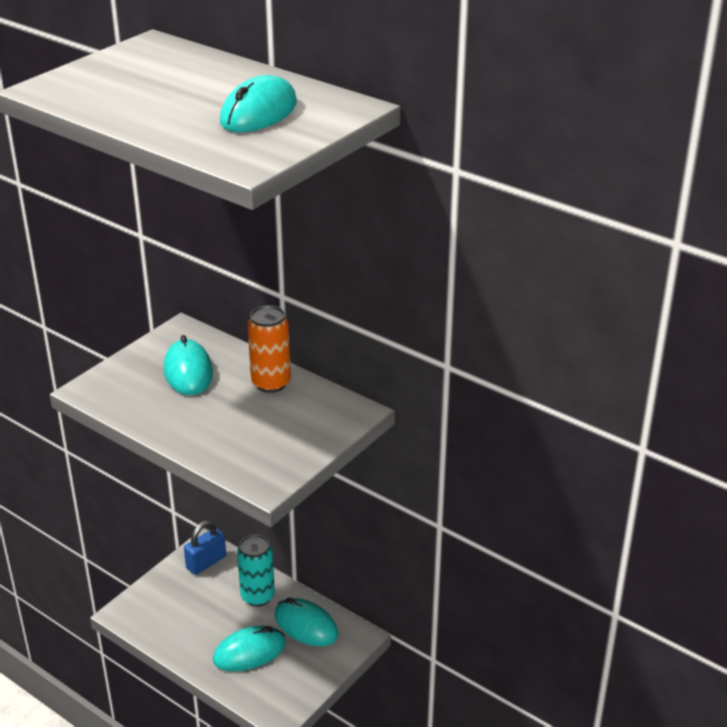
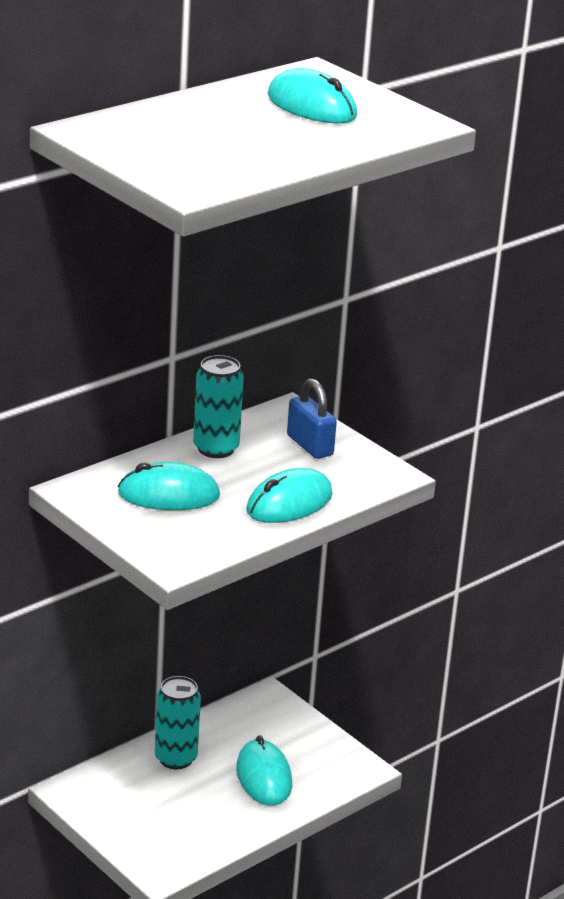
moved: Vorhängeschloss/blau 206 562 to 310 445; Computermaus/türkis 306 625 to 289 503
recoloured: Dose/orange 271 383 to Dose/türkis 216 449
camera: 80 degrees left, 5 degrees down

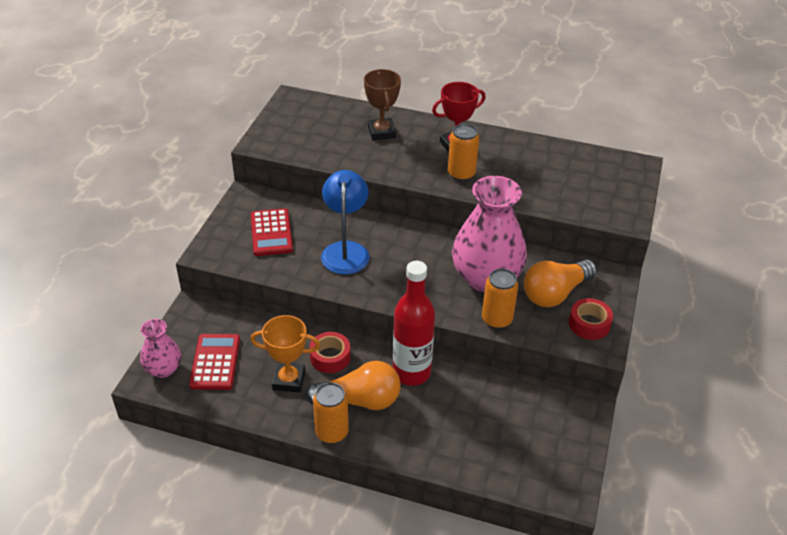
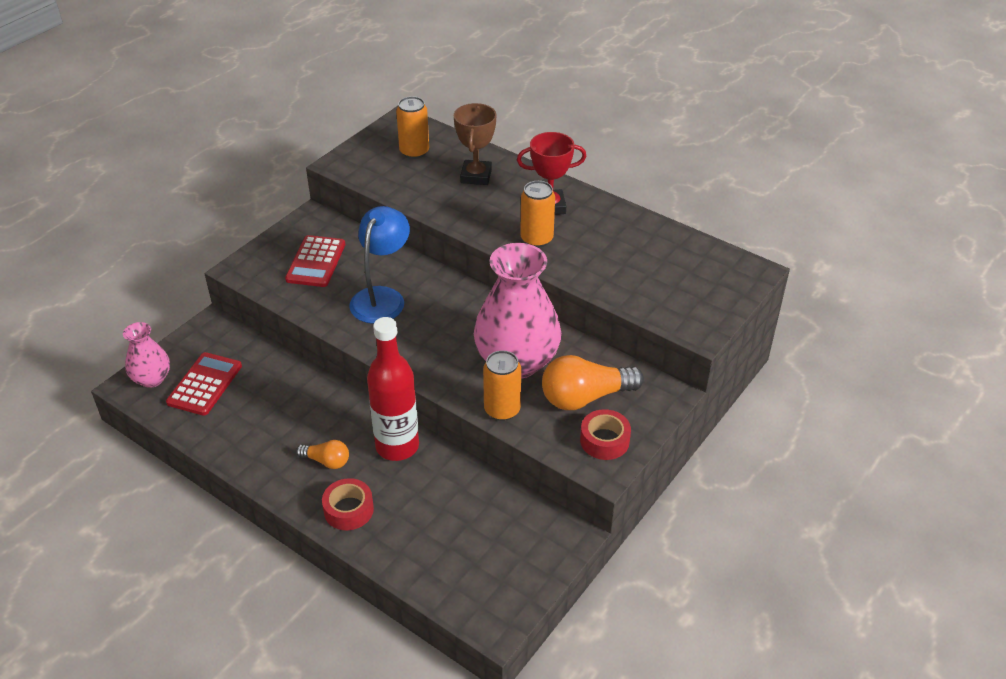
removed: Pokal/orange 289 380
moved: Klebeband/rot 330 357 to 348 510; Dose/orange 332 432 to 414 152
resized: Glühbirne/orange 359 400 = 326 461 x0.53
camera: 20 degrees right, 0 degrees up

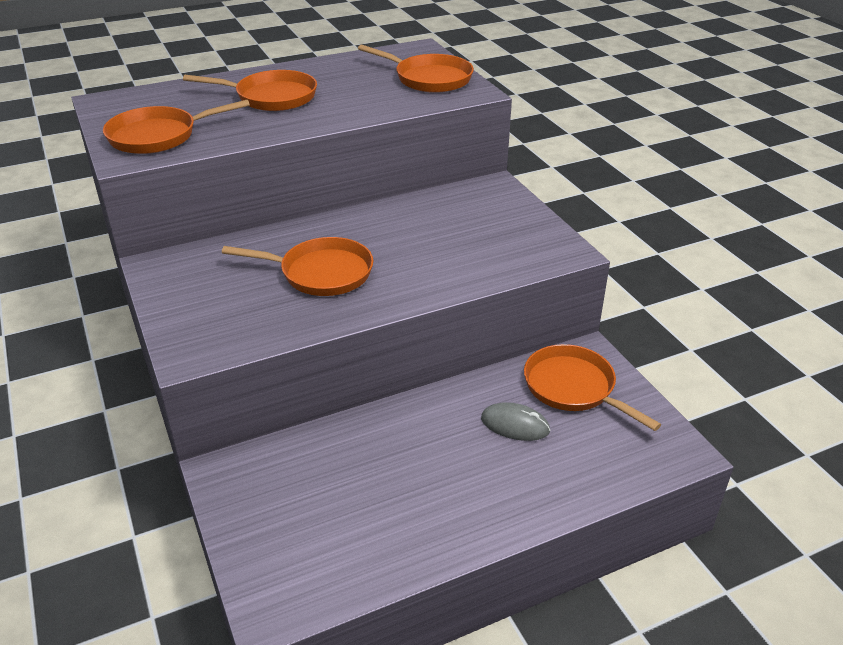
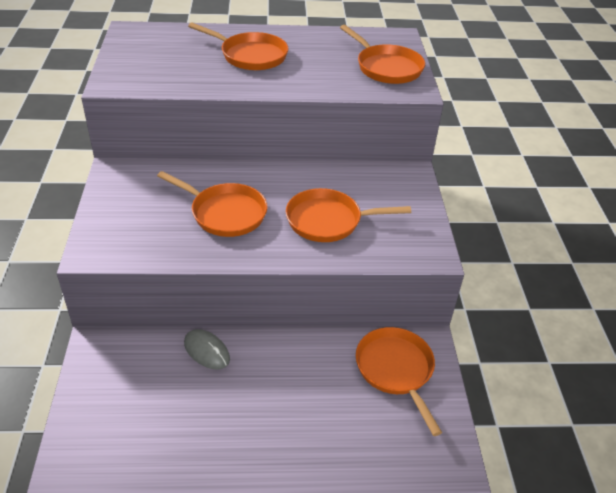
moved: Pfanne/orange 159 136 to 328 221; Computermaus/grau 515 425 to 206 351
camera: 20 degrees right, 5 degrees up

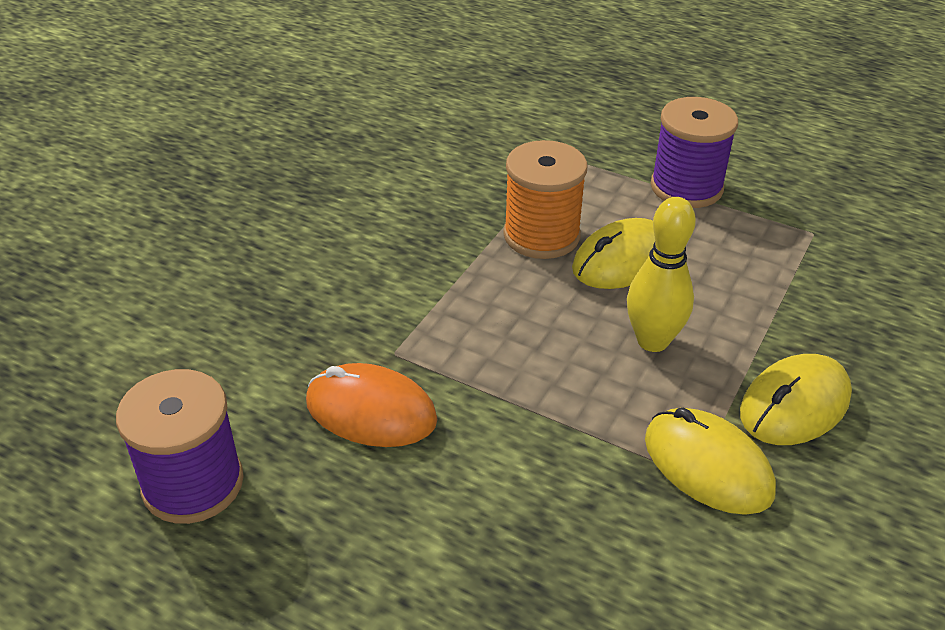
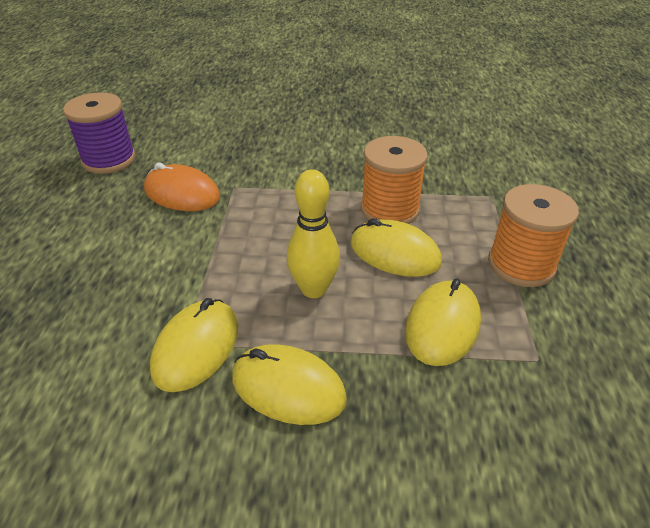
added: Computermaus/gelb 442 326
recoloured: Garnrolle/lila 686 187 to Garnrolle/orange 521 265
turned: Computermaus/orange 371 411 = 182 193 60 degrees counterclockwise
camera: 65 degrees right, 0 degrees up

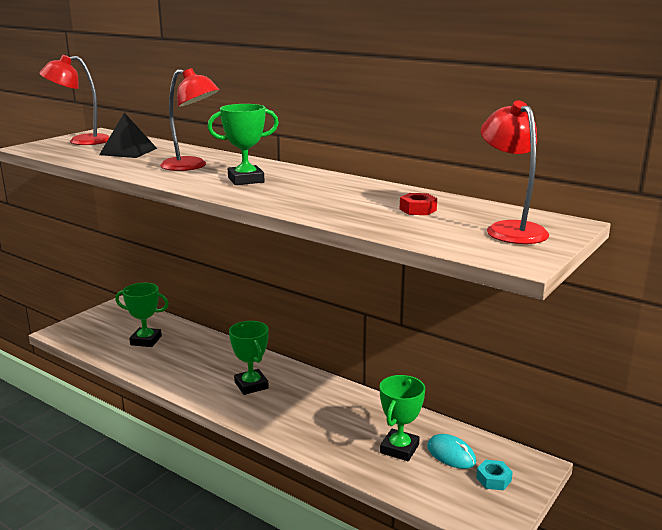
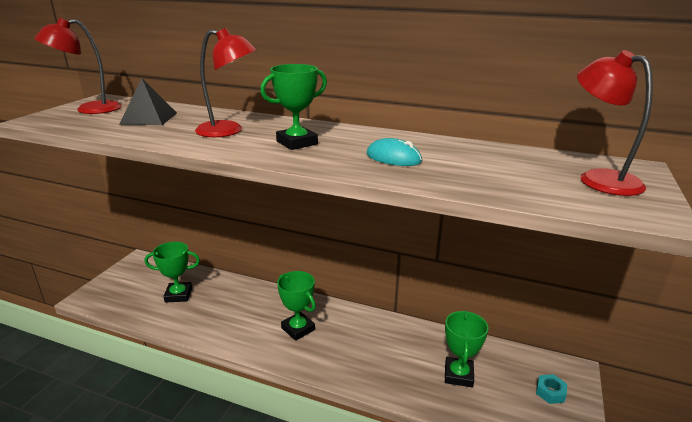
removed: Sechskantmutter/rot 418 210
moved: Computermaus/türkis 451 454 to 393 158
camera: 15 degrees left, 5 degrees up

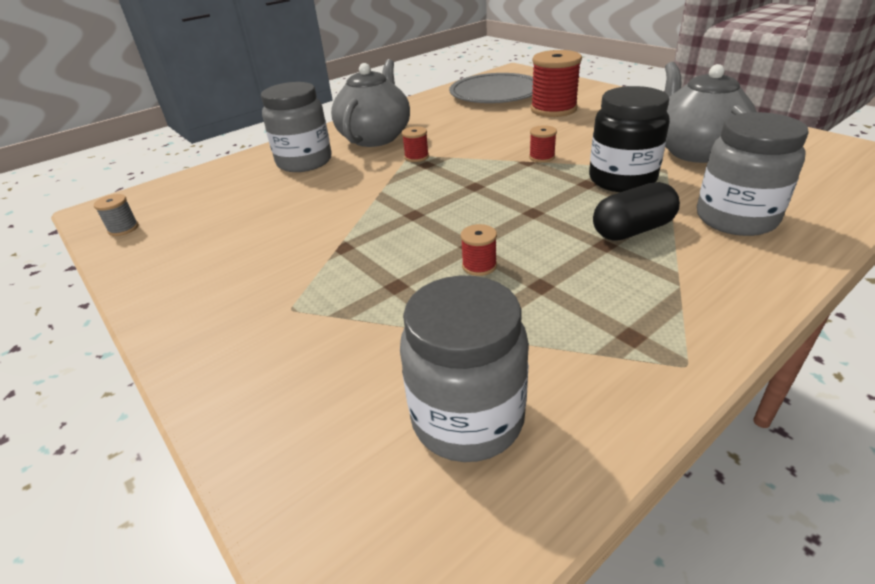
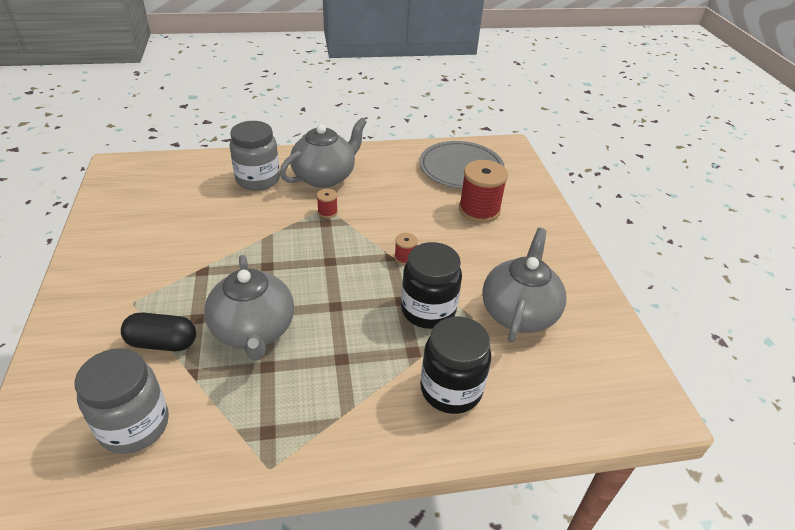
removed: Garnrolle/grau 123 228
moved: Kapsel/schwarz 632 230 to 162 343
replaced: Garnrolle/rot 479 266 to Teekanne/grau 253 331
recoloured: Einmachglas/grau 736 219 to Einmachglas/schwarz 451 389
camera: 25 degrees right, 5 degrees up

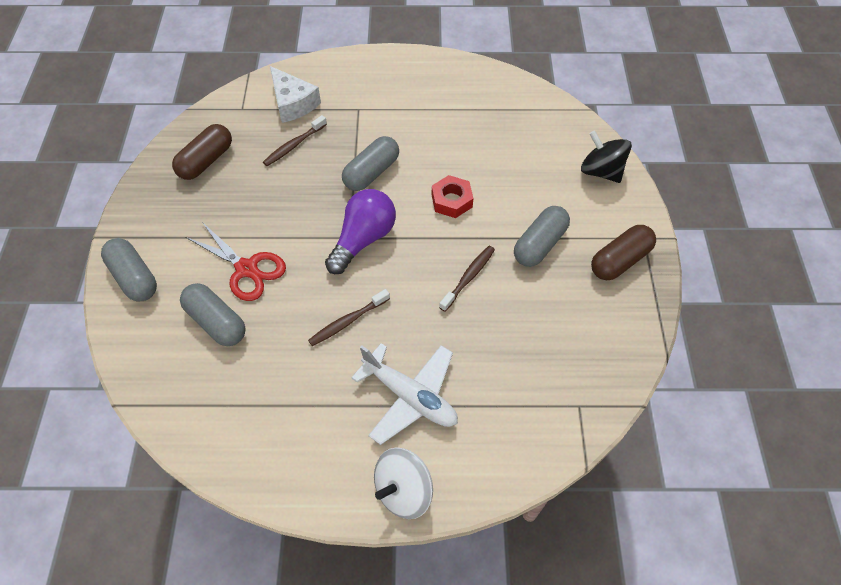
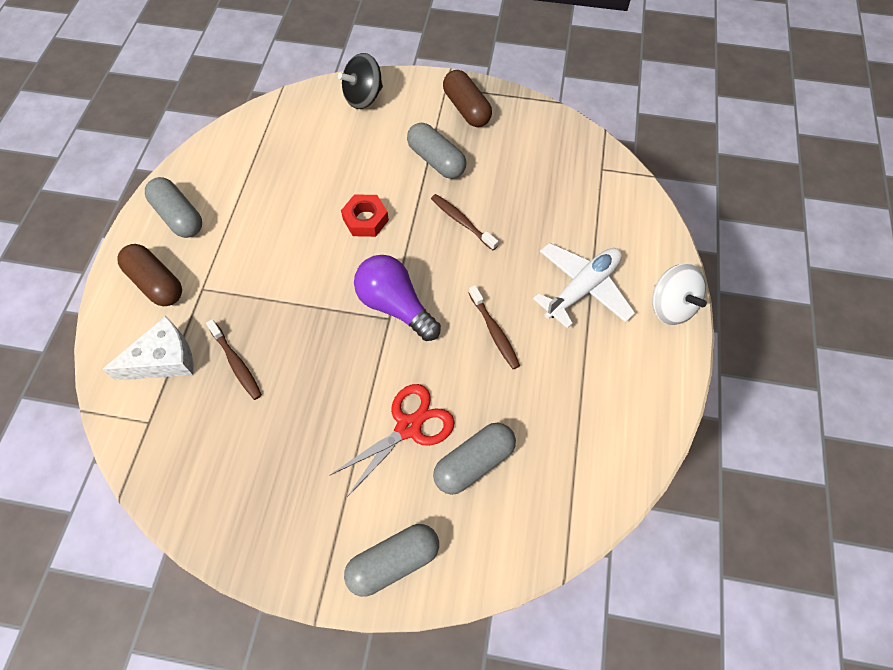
moved: Kapsel/braun 206 161 to 156 283; Kapsel/grau 371 173 to 179 216
camera: 80 degrees left, 5 degrees up

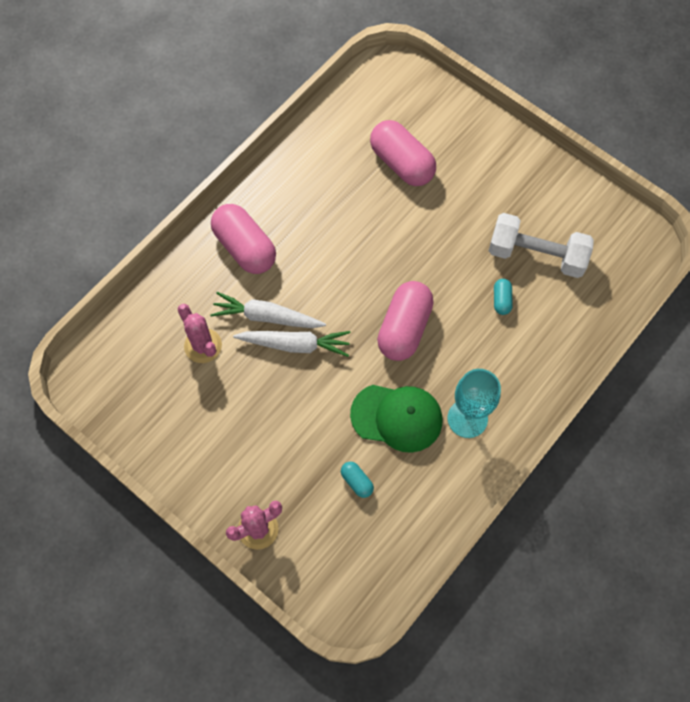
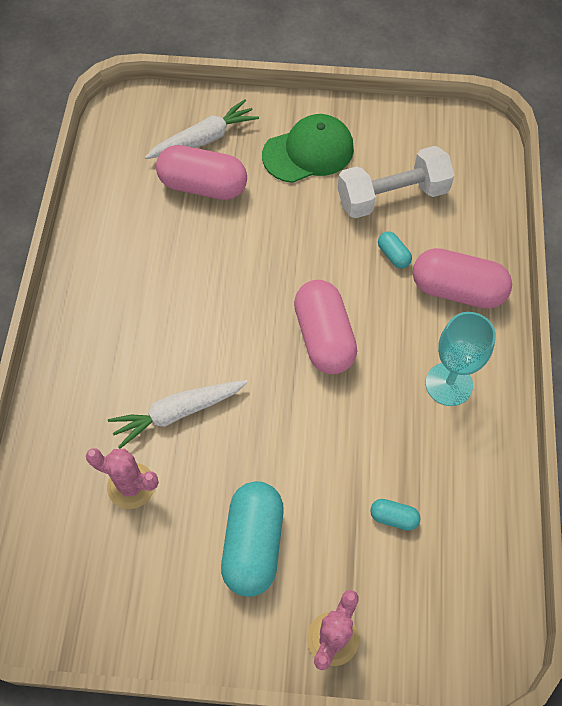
added: Kapsel/türkis 253 544
moved: Kapsel/rosa 245 248 to 457 290; Karotte/weiß 295 344 to 204 139; Kappe/grün 397 417 to 308 152
camera: 35 degrees left, 5 degrees down

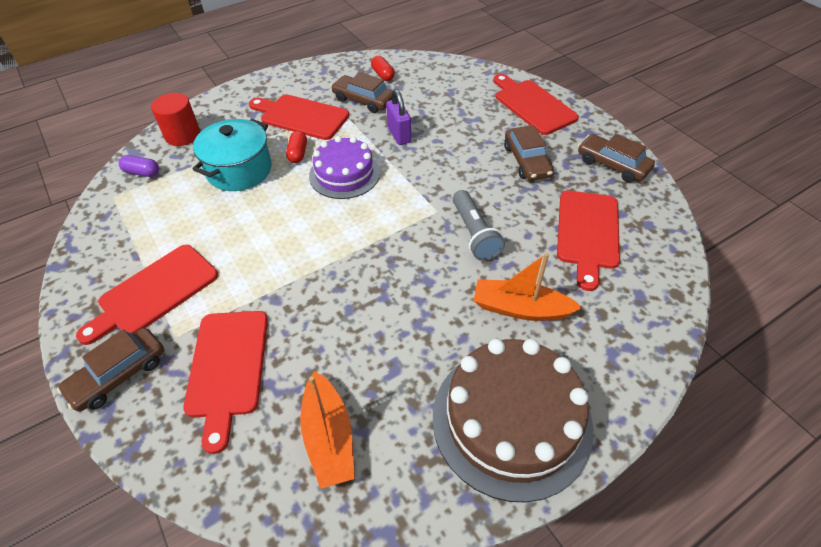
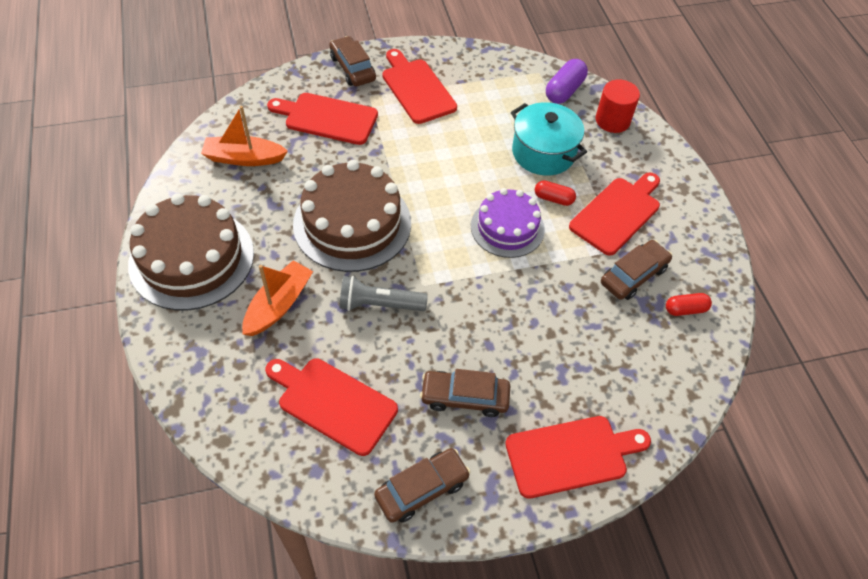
removed: Vorhängeschloss/lila 399 135
added: Kuchen/braun 352 223
resized: Kapsel/lila 142 172 = 564 91 x1.56
camera: 105 degrees right, 5 degrees up

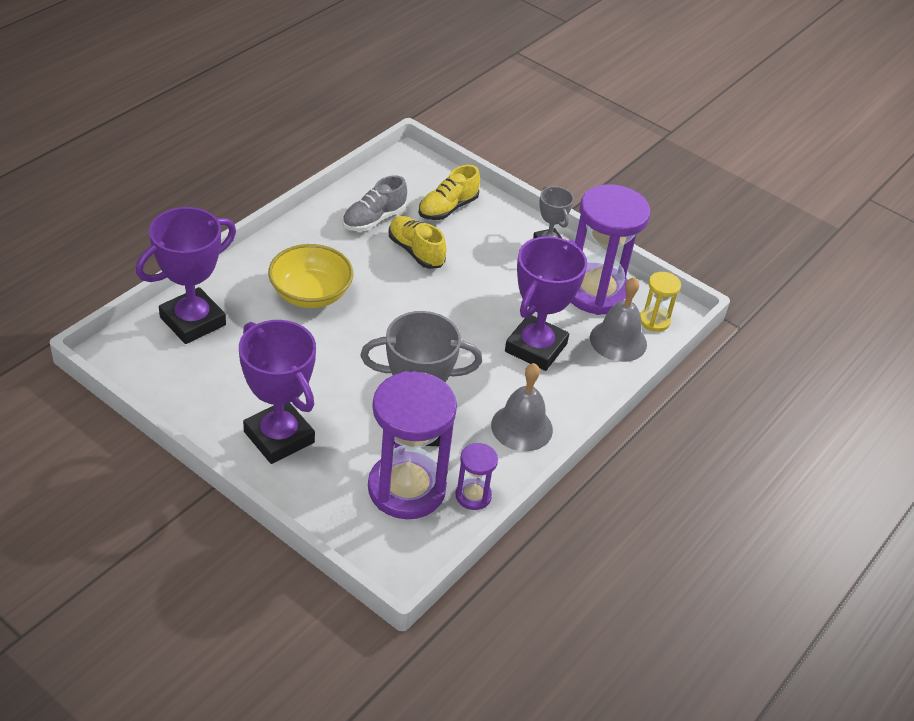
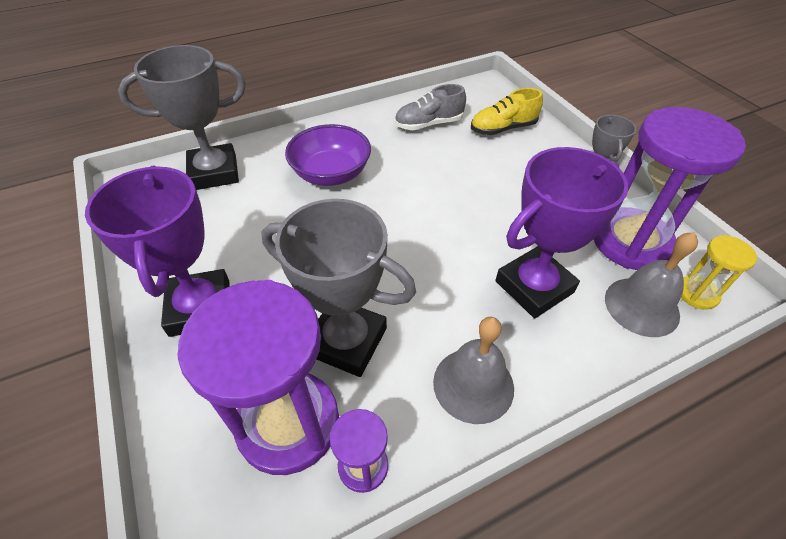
removed: Schuh/gelb 416 251
recoloured: Pokal/lila 193 321 to Pokal/grau 214 172; Schüssel/gelb 310 294 to Schüssel/lila 331 174
camera: 30 degrees right, 5 degrees up

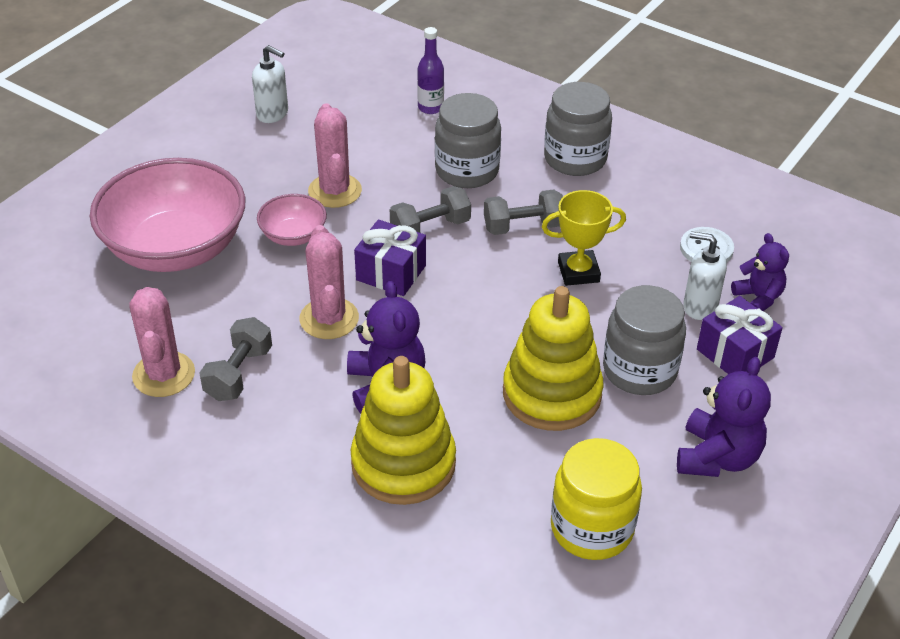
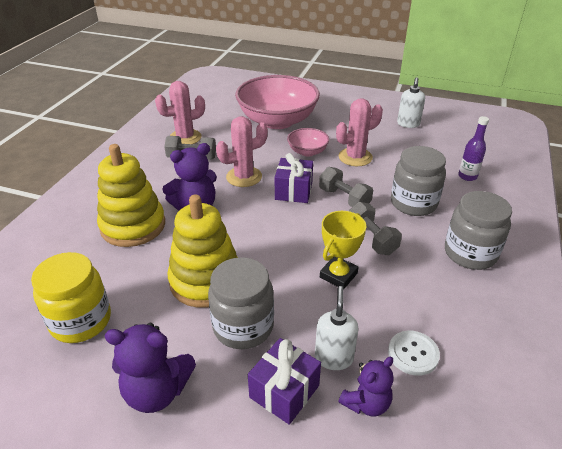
turned: Pokal/gelb 578 272 = 338 275 60 degrees clockwise
camera: 75 degrees right, 5 degrees down

